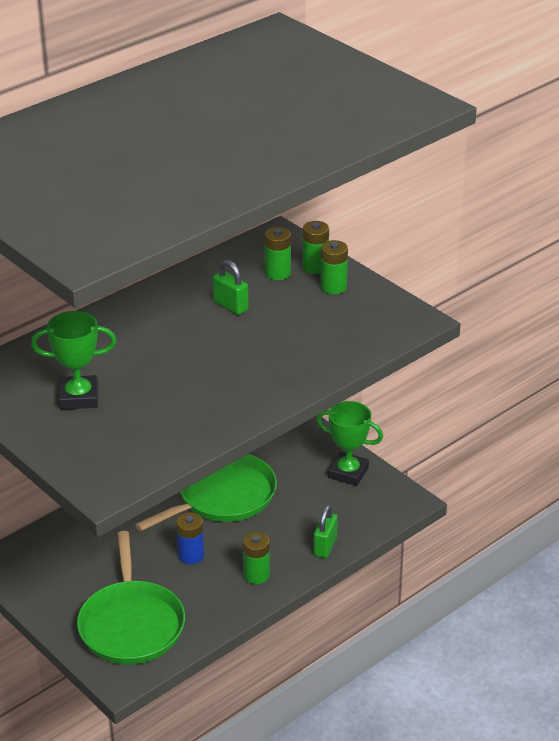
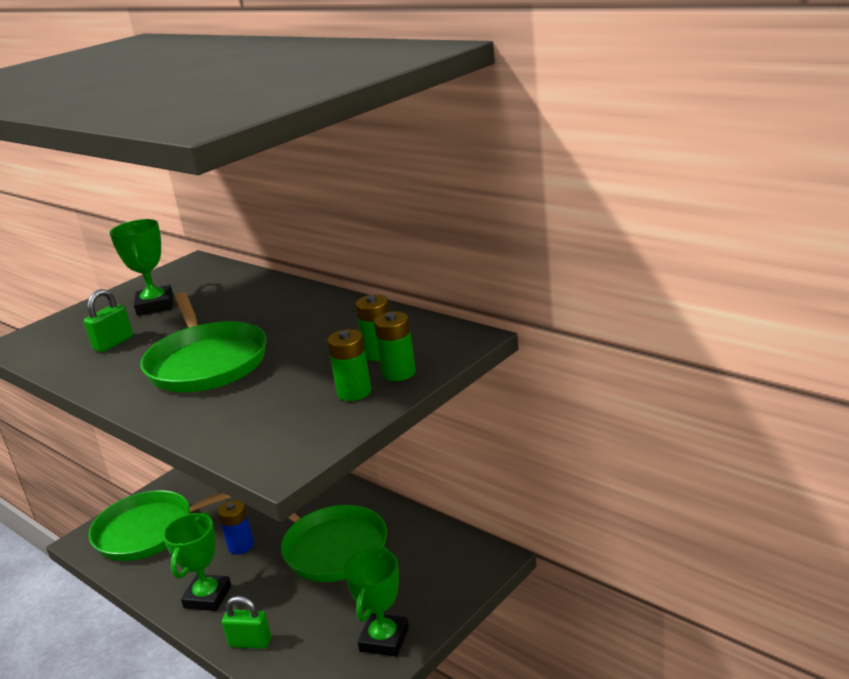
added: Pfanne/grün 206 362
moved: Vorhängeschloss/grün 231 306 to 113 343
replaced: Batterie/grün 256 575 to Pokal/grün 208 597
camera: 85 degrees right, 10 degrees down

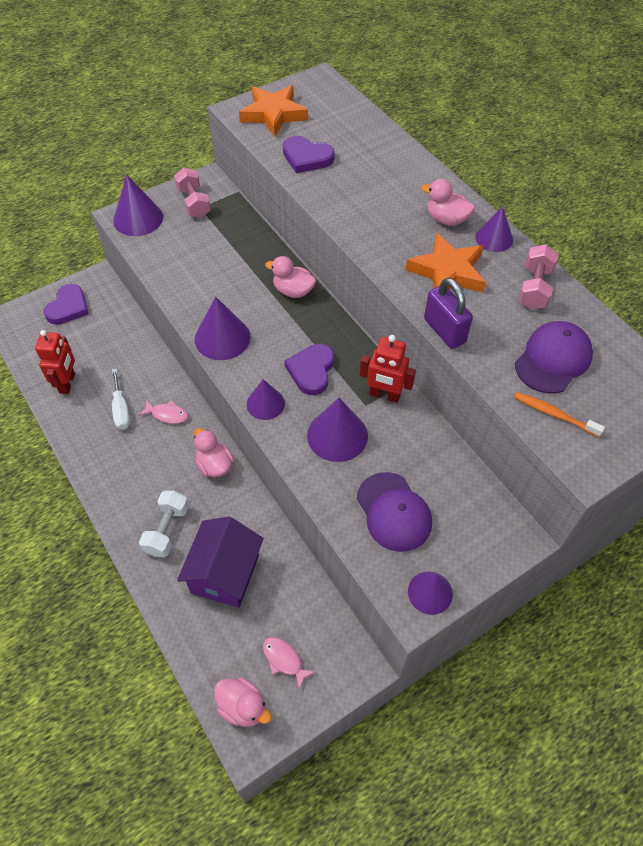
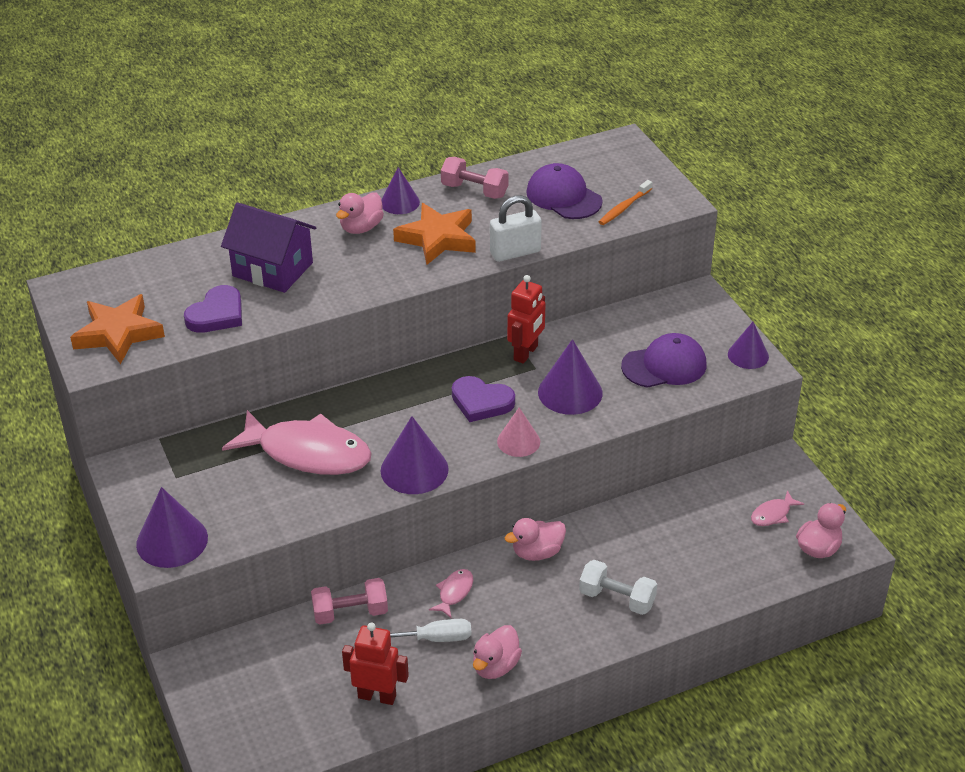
removed: Herz/lila 68 307
added: Fisch/rosa 308 453
moved: Hantel/rosa 194 203 to 350 613; Haus/lila 225 574 to 272 269; Ente/rosa 293 291 to 495 666
recoloured: Kegel/lila 265 403 to Kegel/rosa 518 441; Vorhängeschloss/lila 444 331 to Vorhängeschloss/weiß 515 252
camera: 80 degrees left, 15 degrees down

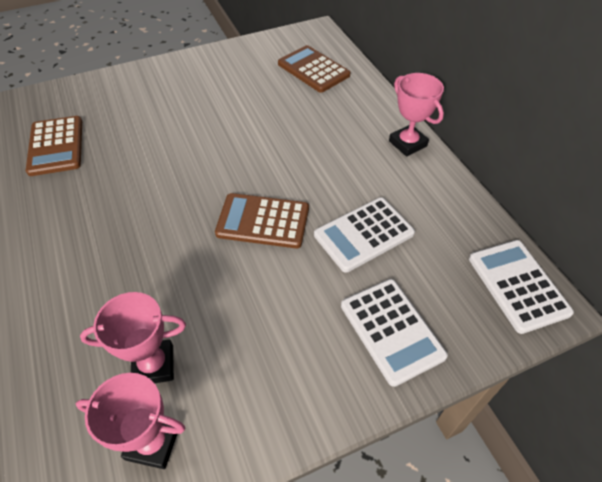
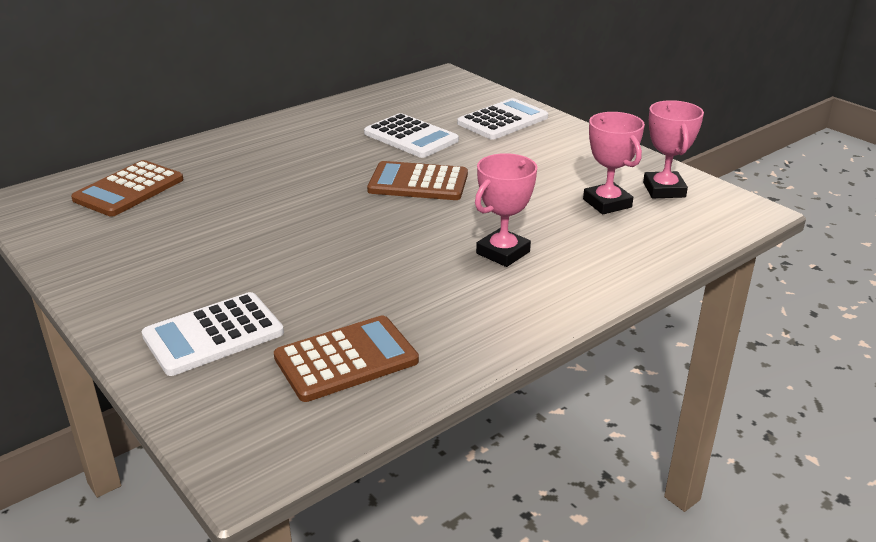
moved: Pokal/rosa 407 143 to 503 252; Taschenrechner/weiß 518 285 to 213 334
turned: Taschenrechner/braun 263 221 = 418 182 105 degrees clockwise
camera: 105 degrees left, 20 degrees down

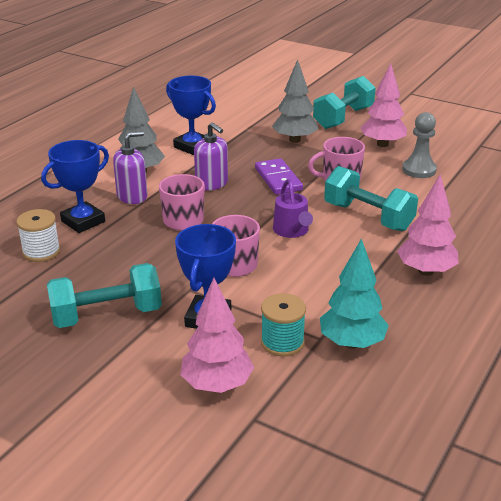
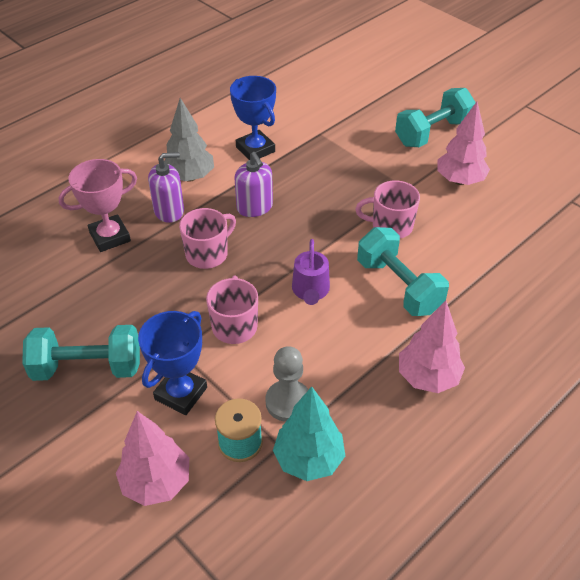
removed: Garnrolle/weiß 41 252; Dominostein/lila 278 179; Baum/grau 294 140
moved: Bauer/grau 419 170 to 288 402
recoloured: Pokal/blau 83 221 to Pokal/rosa 110 237
camera: 15 degrees right, 15 degrees up

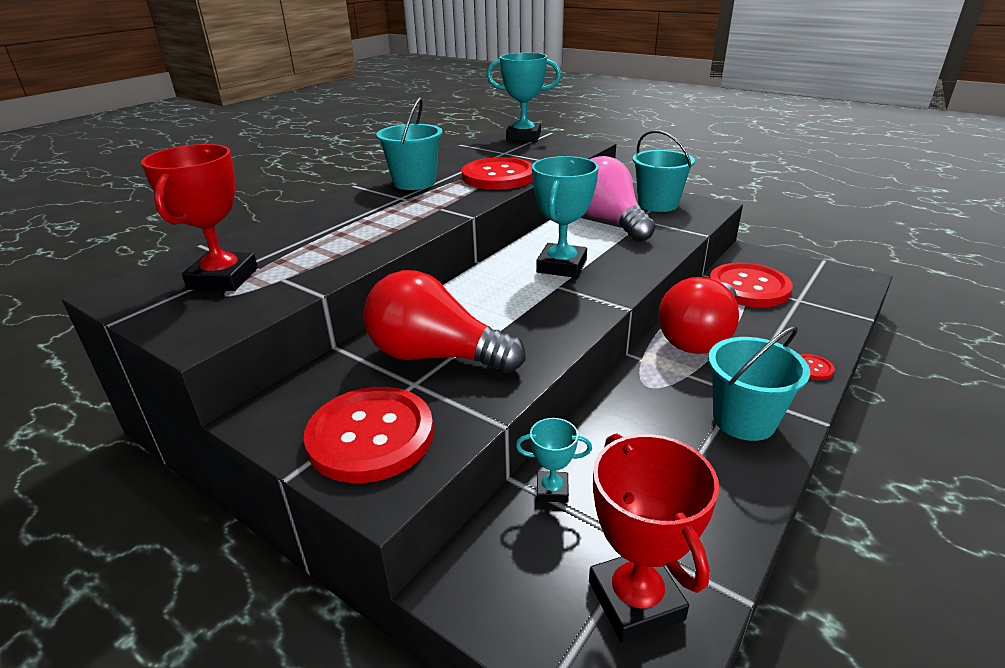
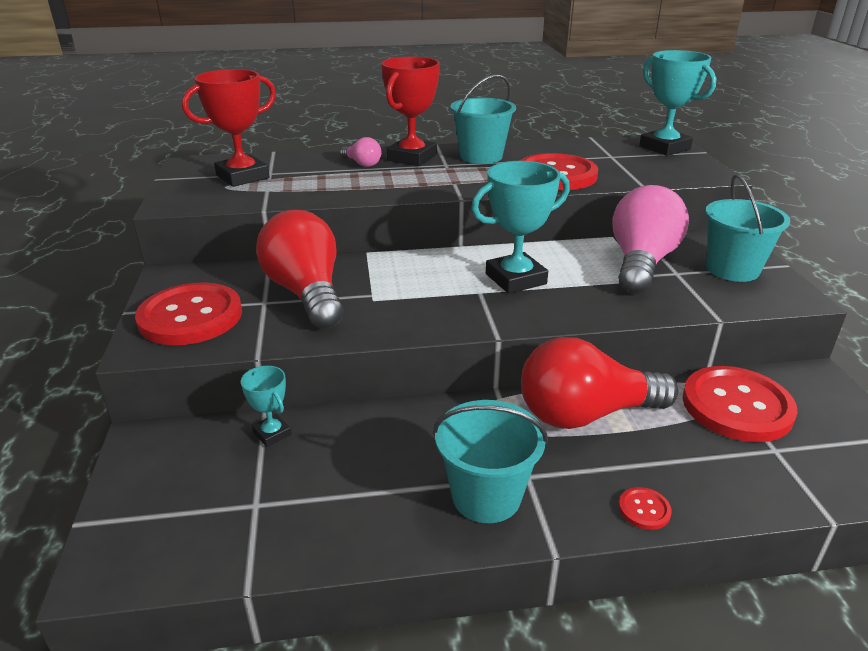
added: Glühbirne/rosa 362 164
moved: Pokal/rot 635 600 to 412 158
camera: 45 degrees right, 0 degrees up

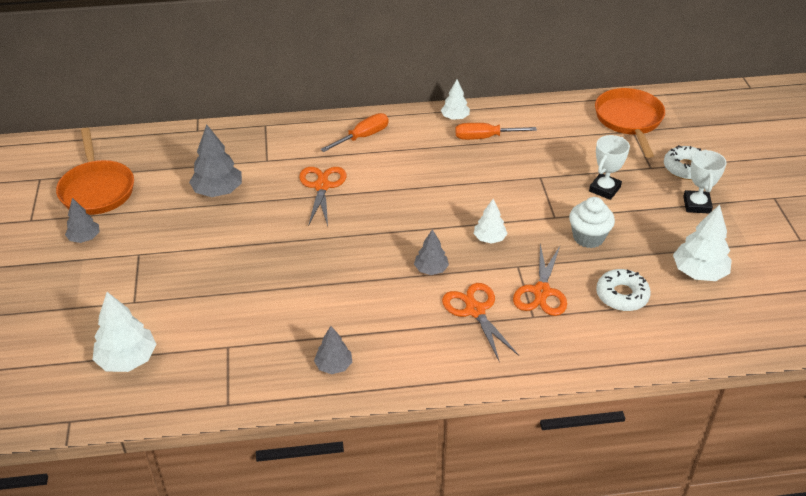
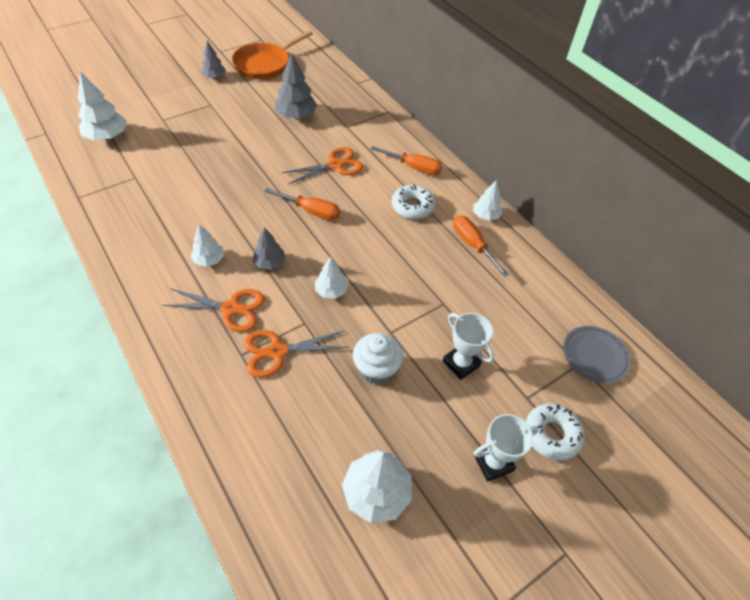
removed: Baum/grau 333 366
added: Baum/weiß 209 260; Schraubenzieher/orange 311 211
moved: Donut/weiß 622 295 to 412 206
replaced: Pfanne/orange 629 120 to Teller/grau 595 355
turned: Schere/orange 475 310 = 231 309 60 degrees clockwise; Pokal/weiß 604 189 = 461 363 45 degrees clockwise
camera: 60 degrees right, 10 degrees up

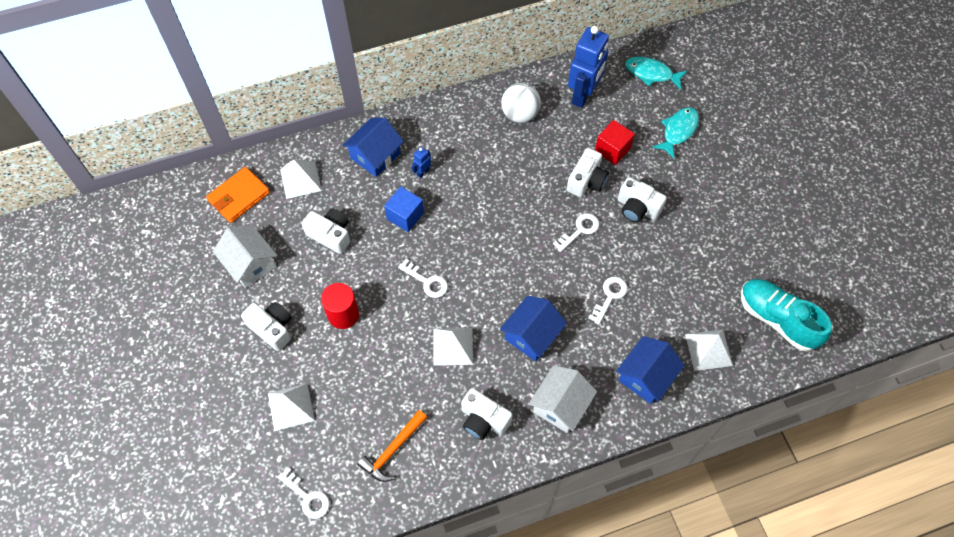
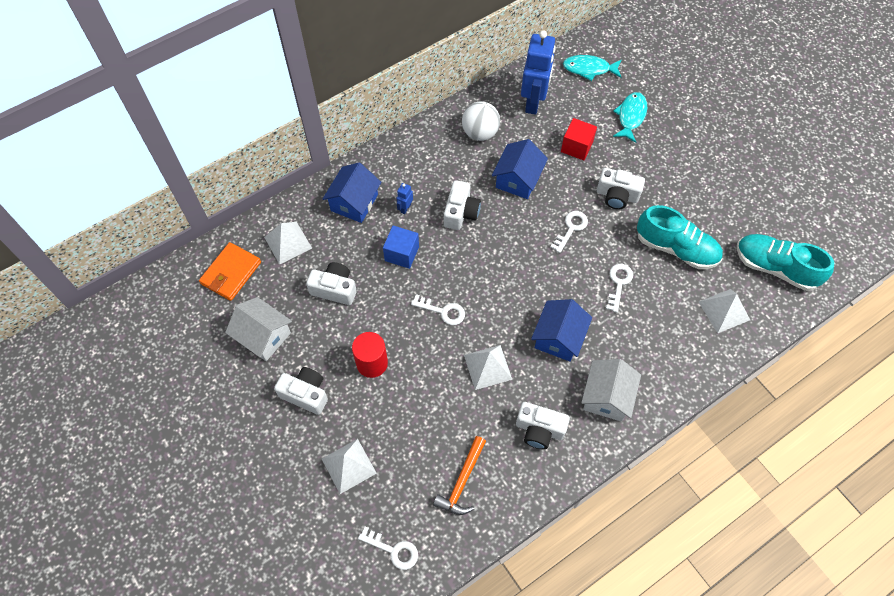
added: Schuh/türkis 676 248
moved: Kamera/weiß 586 181 to 461 212; Haus/blau 646 376 to 518 179
camera: 15 degrees left, 0 degrees up

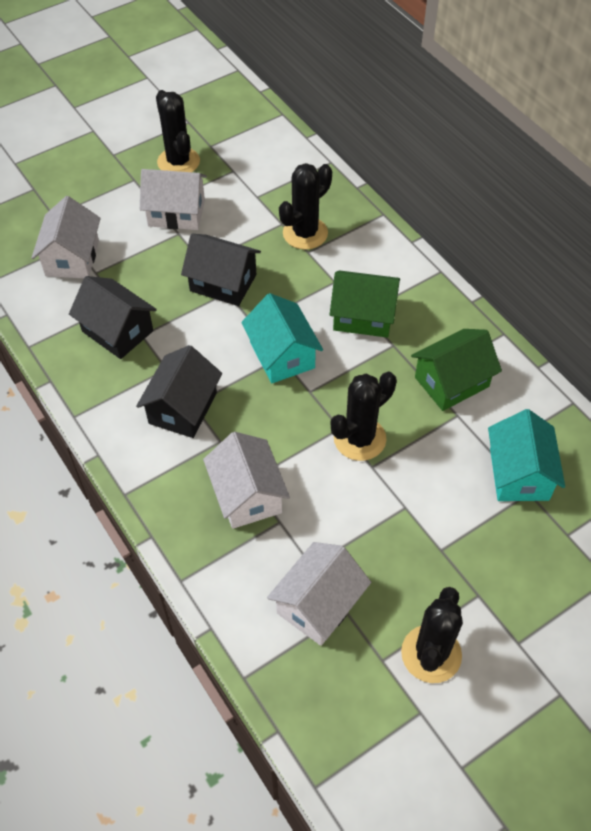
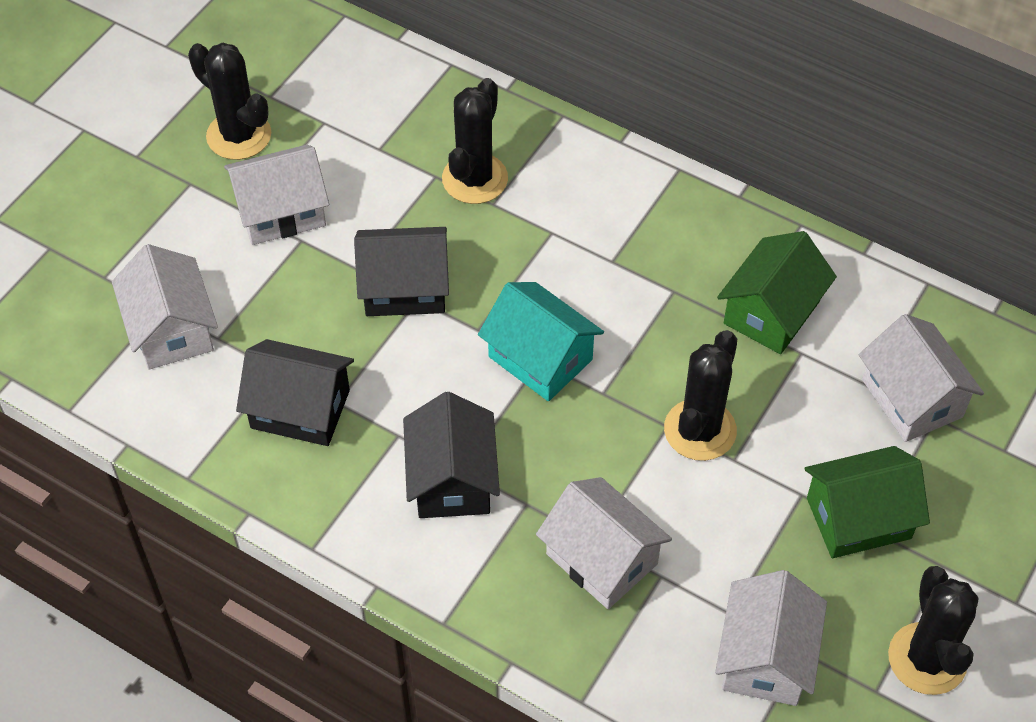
moved: Haus/grün 363 316 to 858 518
recoloured: Haus/türkis 519 474 to Haus/weiß 912 398
camera: 25 degrees left, 0 degrees up

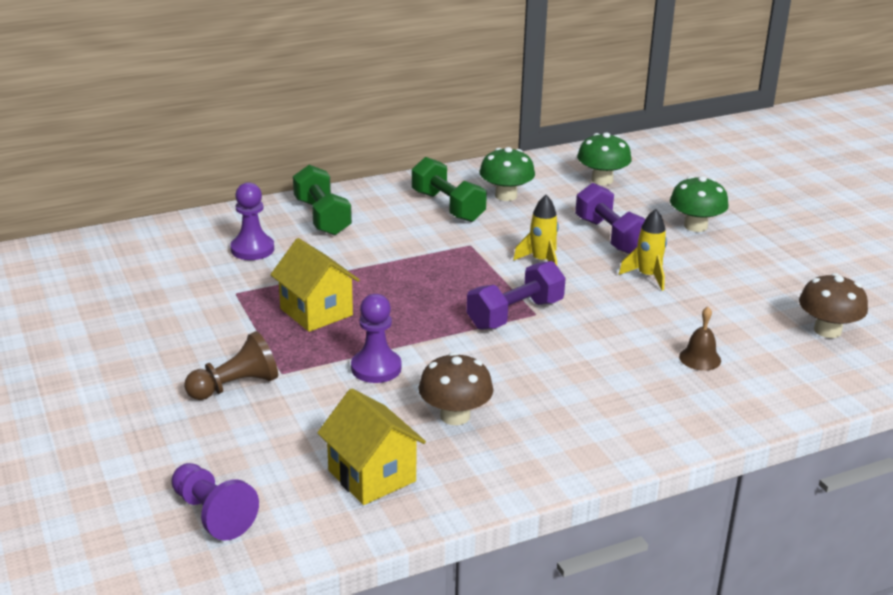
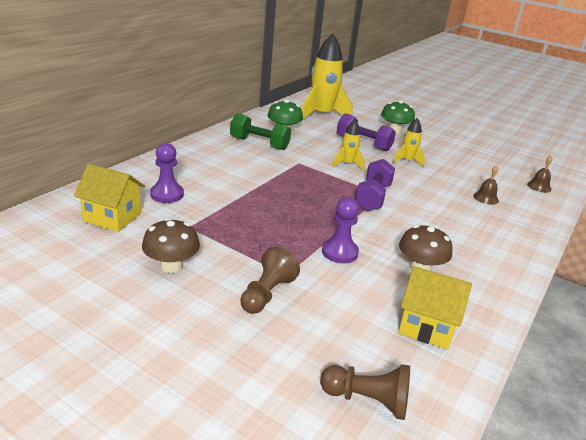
removed: Hantel/grün 322 217
added: Glocke/braun 539 186
moved: Haus/gelb 316 312 to 112 217; Pilz/braun 827 330 to 171 266
replaced: Pilz/grün 602 180 to Rakete/gelb 322 115
recoloured: Bauer/lila 212 514 to Bauer/braun 367 400
camera: 35 degrees left, 0 degrees up

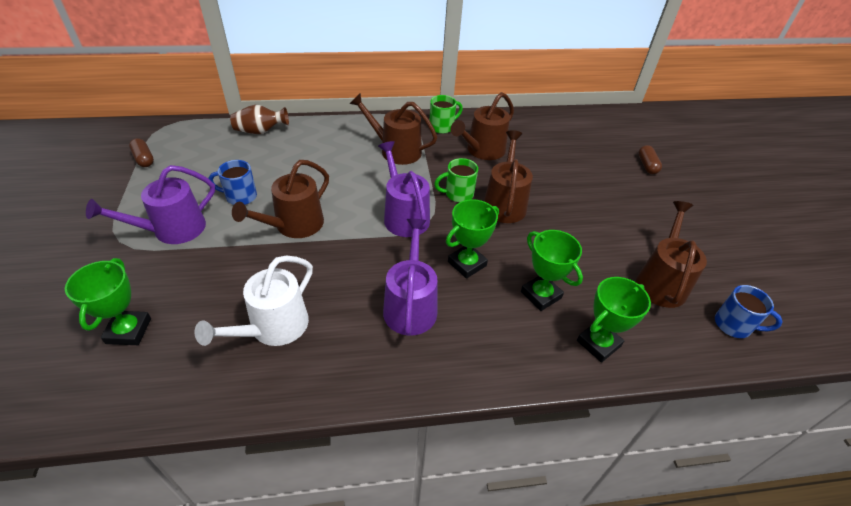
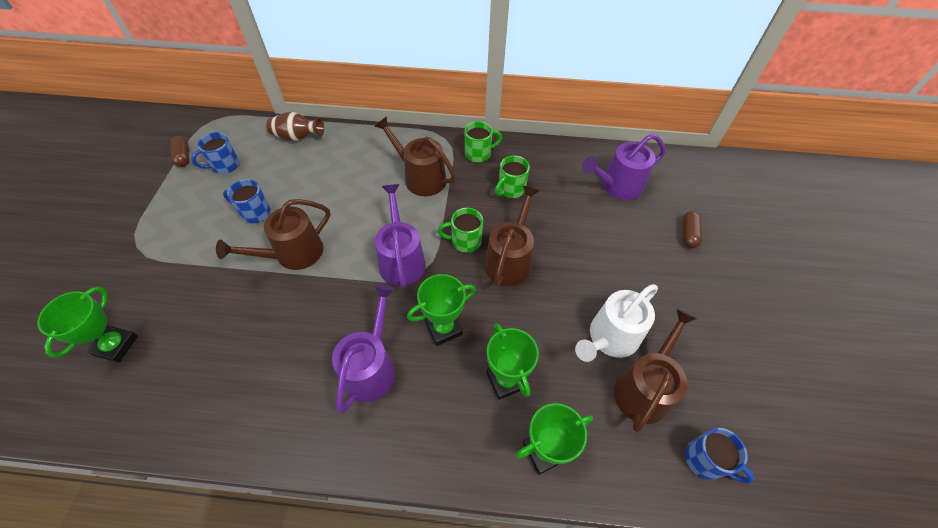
added: Tasse/blau 224 166
moved: Gießkanne/lila 173 229 to 618 186; Gießkanne/weiß 273 327 to 610 338
replaced: Gießkanne/braun 482 150 to Tasse/grün 510 189
camera: 15 degrees right, 10 degrees up

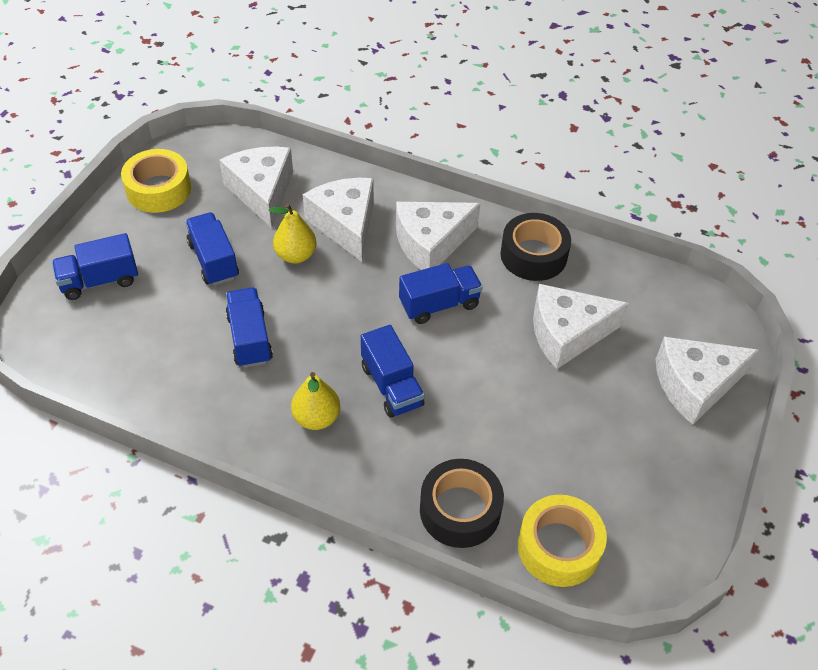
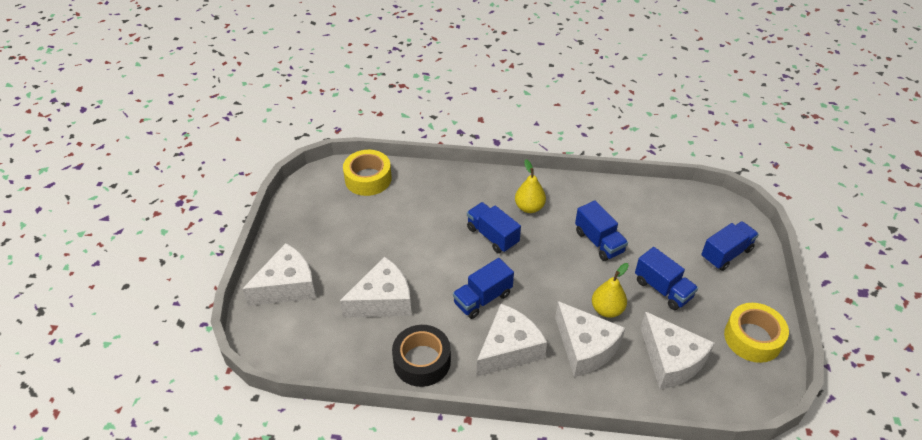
removed: Klebeband/schwarz 460 510
camera: 165 degrees right, 5 degrees down

